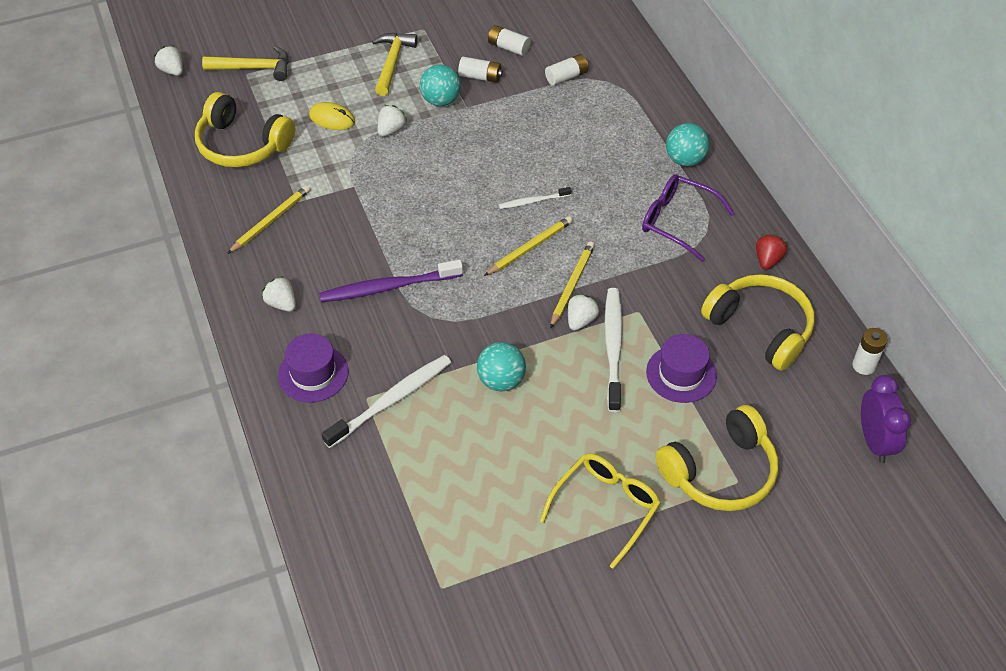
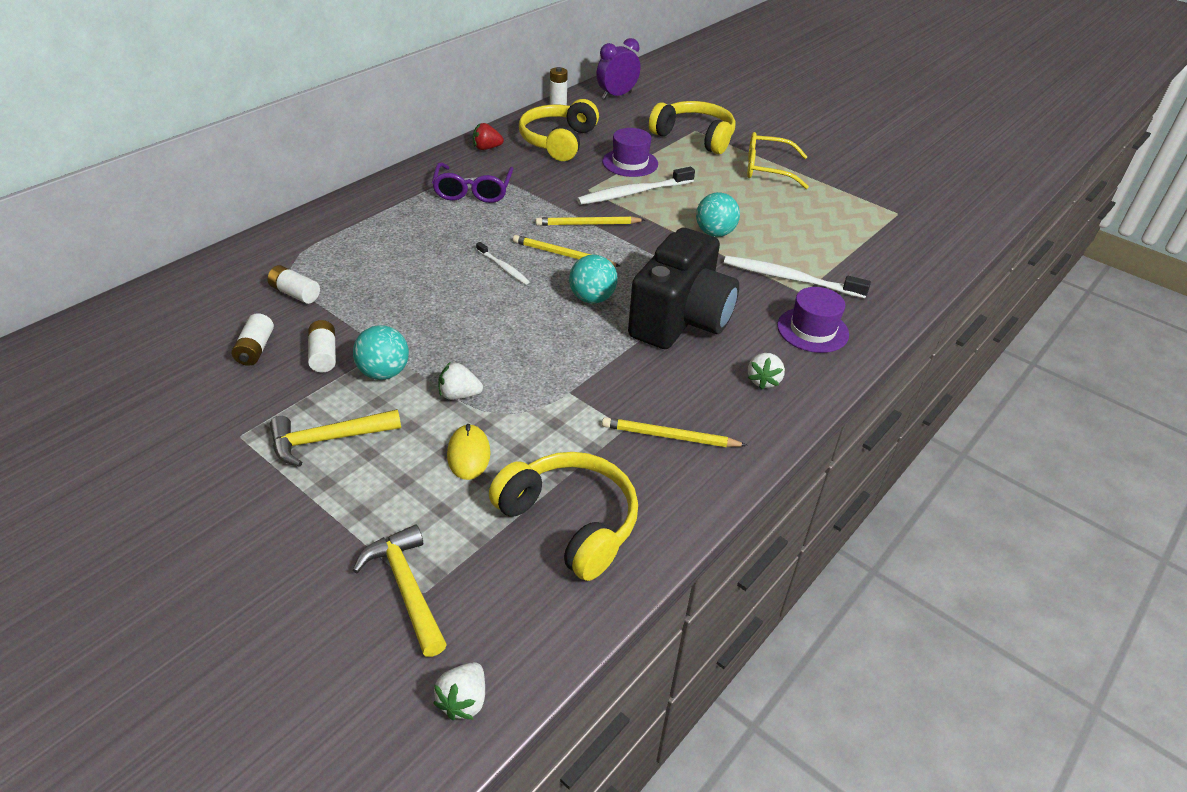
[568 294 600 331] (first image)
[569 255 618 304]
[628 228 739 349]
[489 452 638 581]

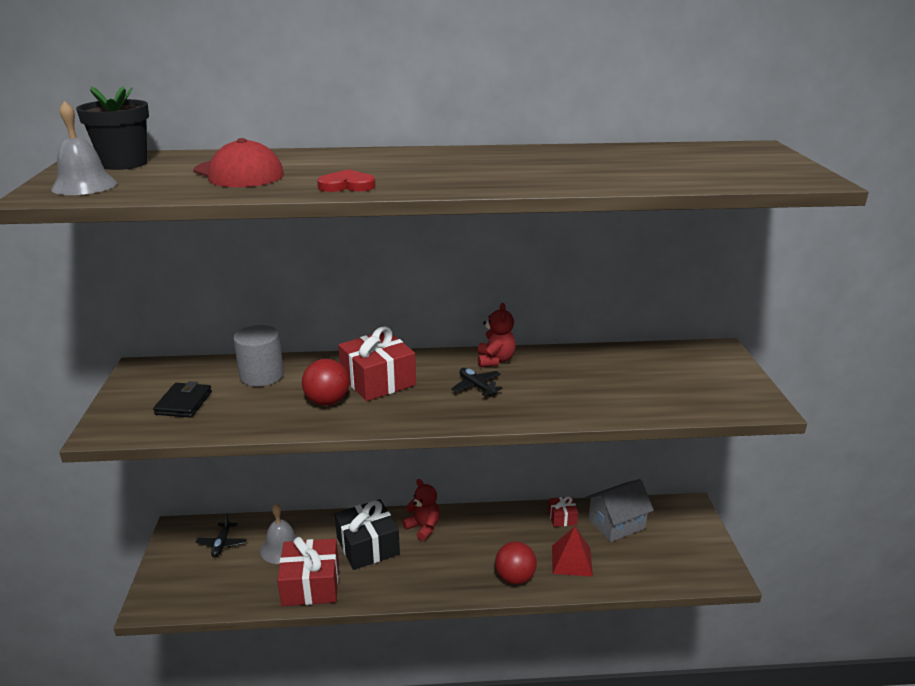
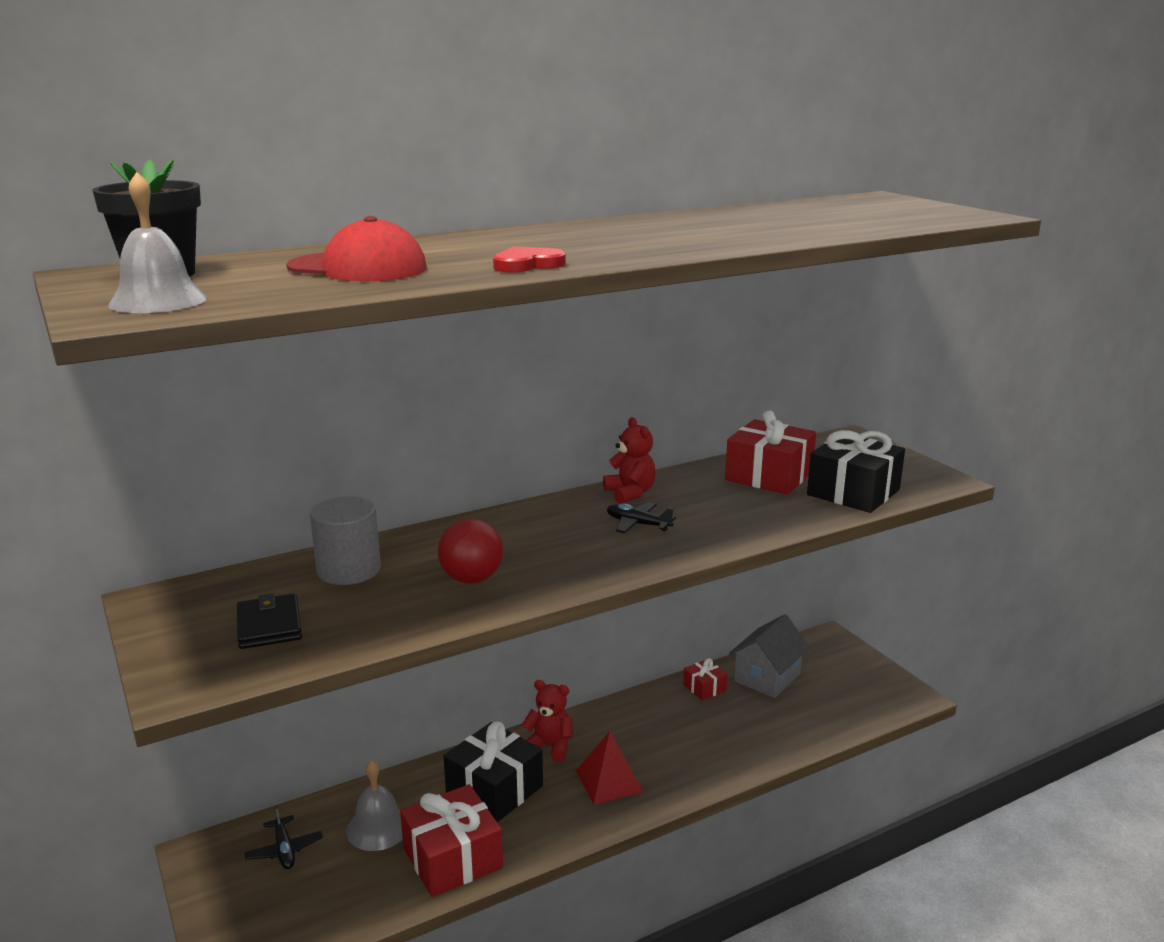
[495 541 537 585] (first image)
[807 430 905 513]
[725 411 816 495]
[576 731 643 804]

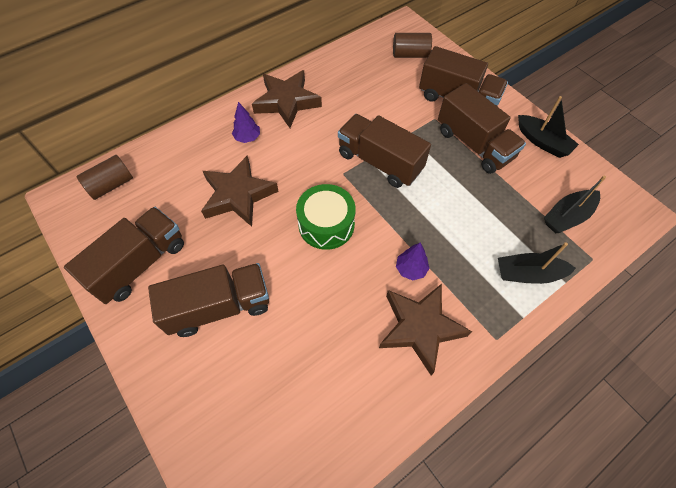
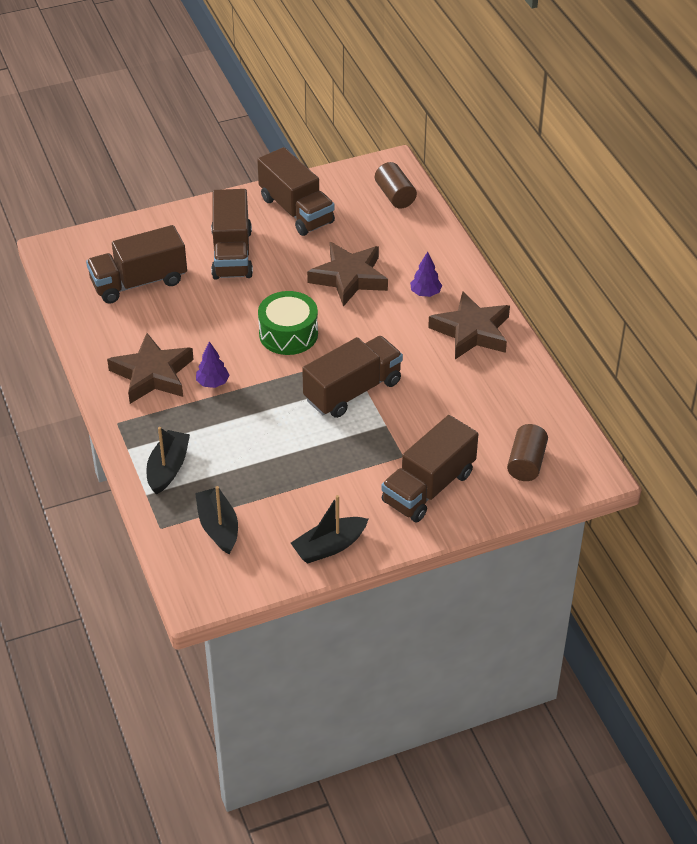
[86 225 187 304]

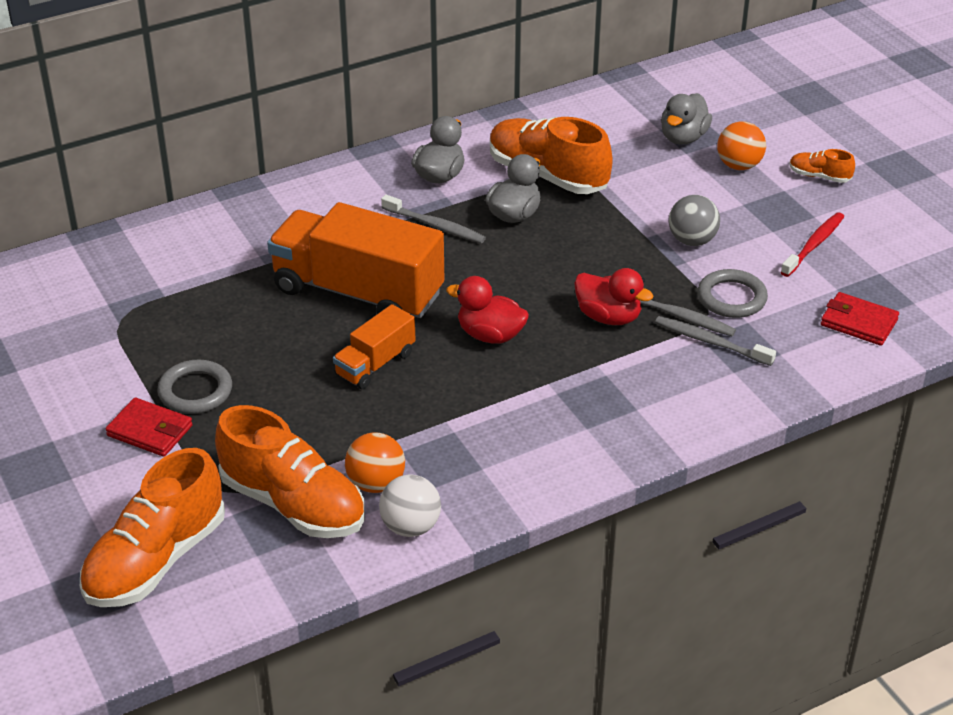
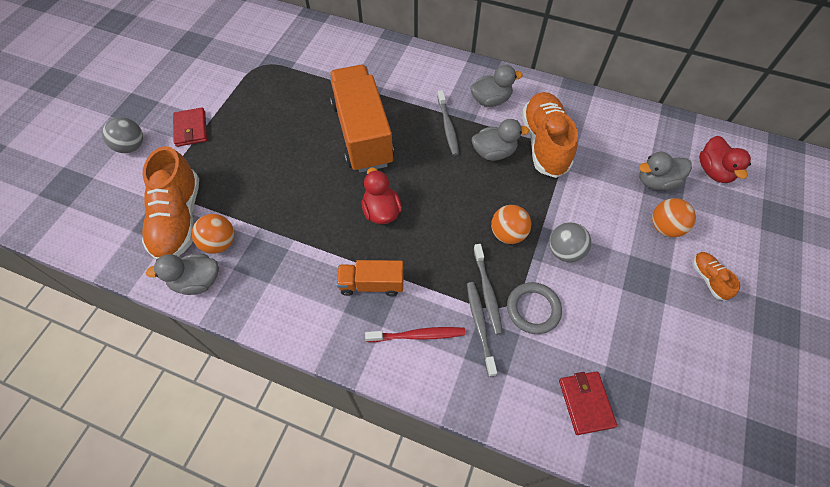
[80 448 225 607] (first image)
[157 360 232 414] (first image)
[102 117 143 153]
[491 205 531 244]
[336 260 404 296]
[699 136 751 183]
[365 327 465 342]
[146 254 219 295]

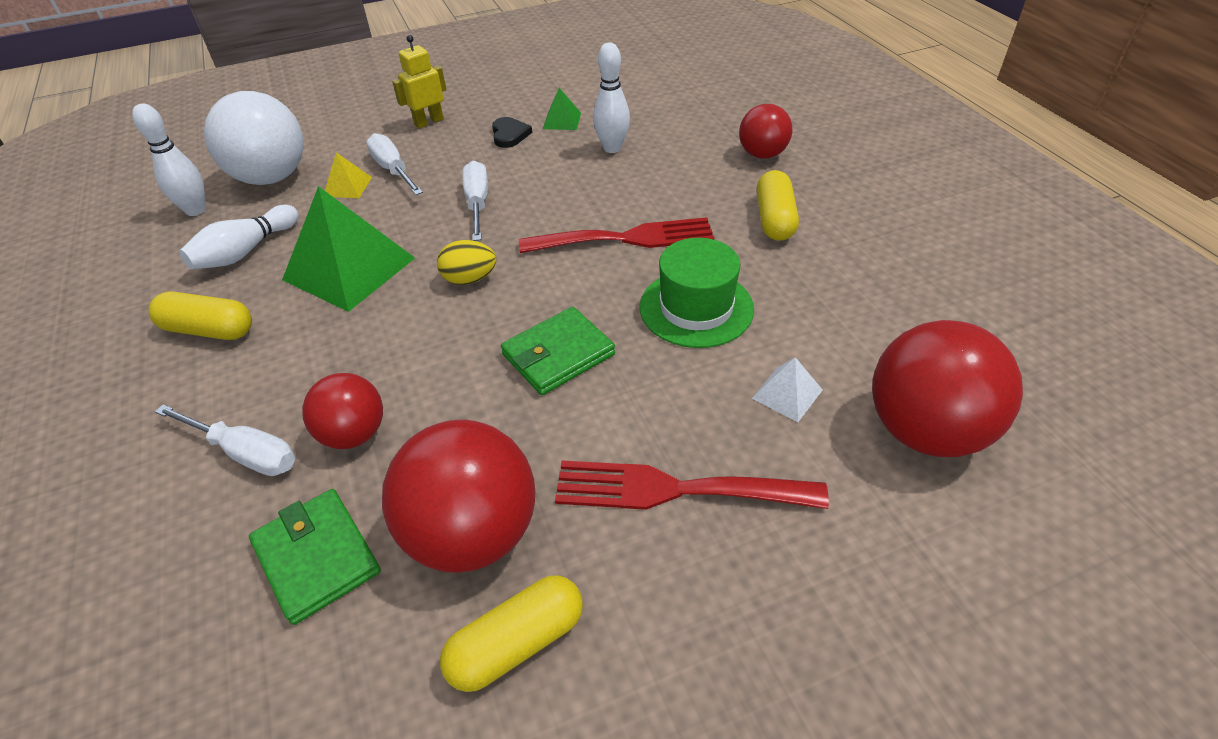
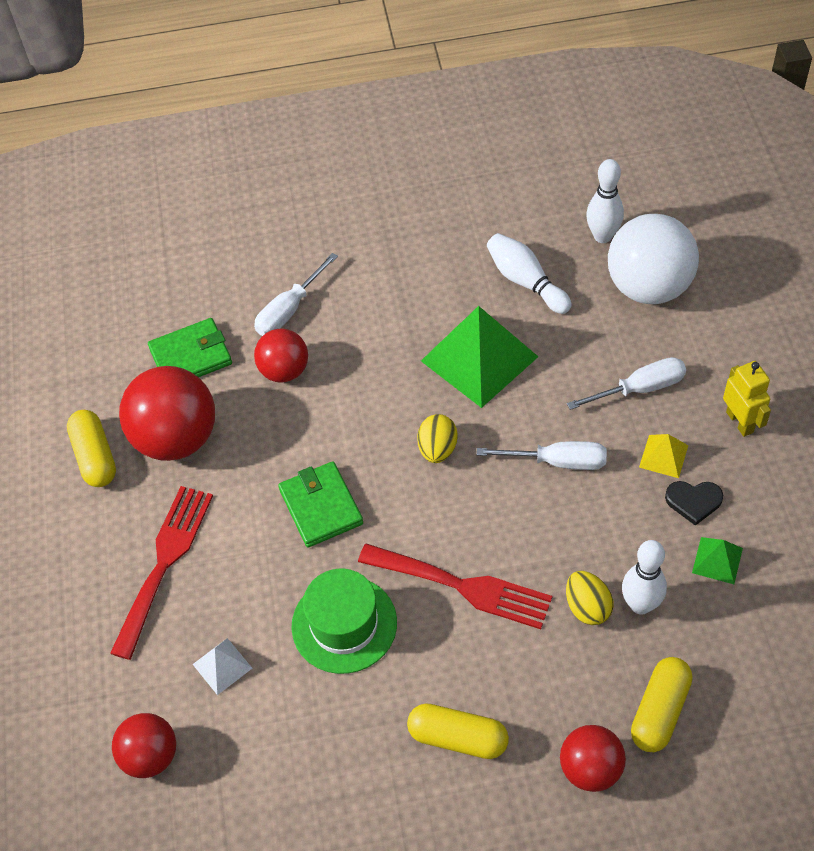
[566 571 614 625]
[631 657 693 752]
[639 434 688 478]
[358 543 552 629]
[112 713 176 778]

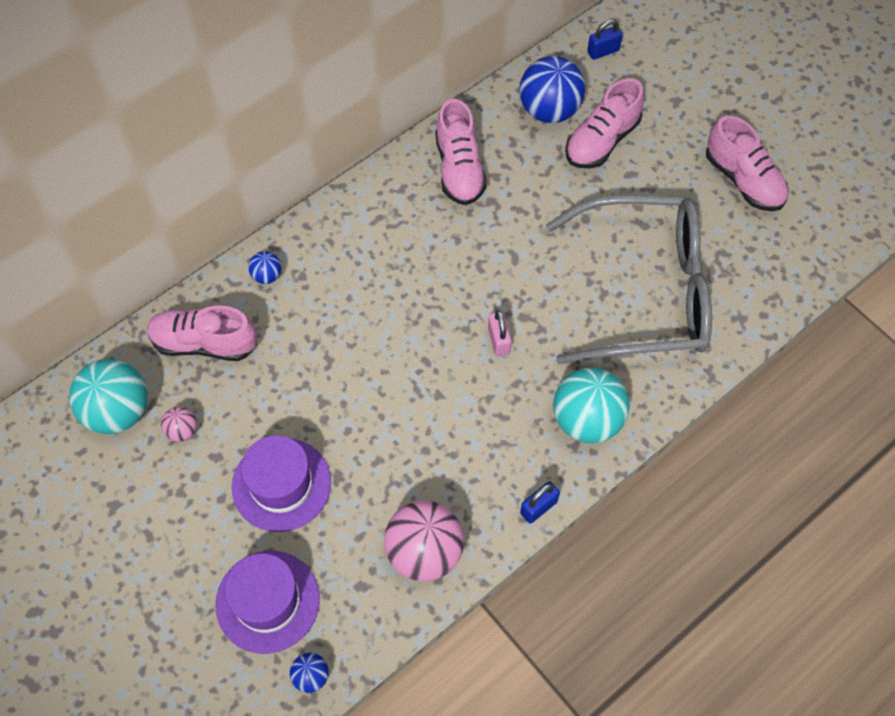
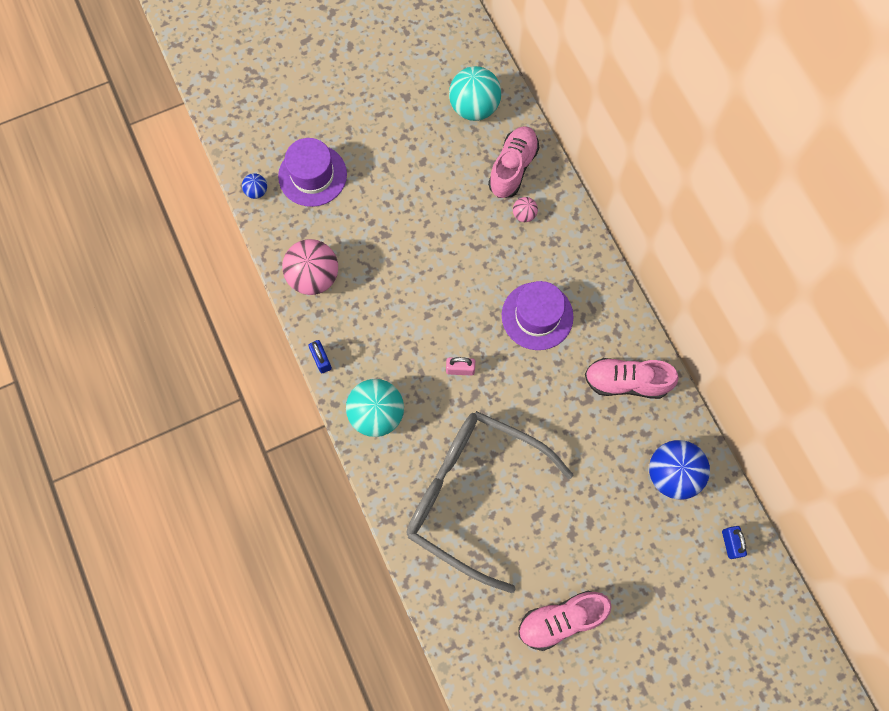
[248 251 282 284] (first image)
[565 78 644 168] (first image)
[513 197 538 222]
[502 281 574 350]
[406 411 573 593]

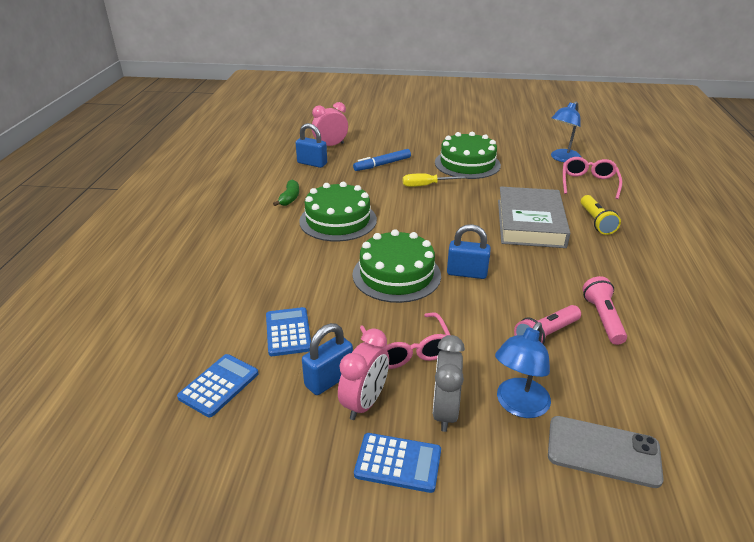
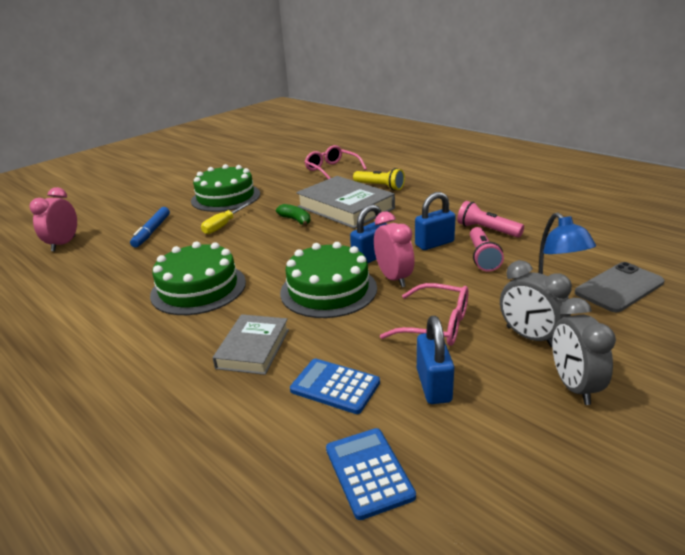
[551 101 581 162] (first image)
[213 314 289 375]
[276 204 311 226]
[415 192 456 250]
[374 211 415 287]
[552 298 616 405]

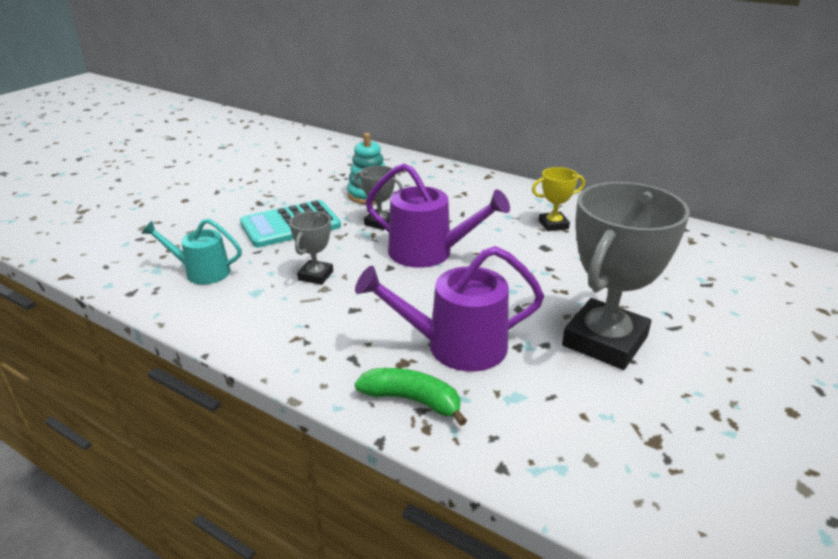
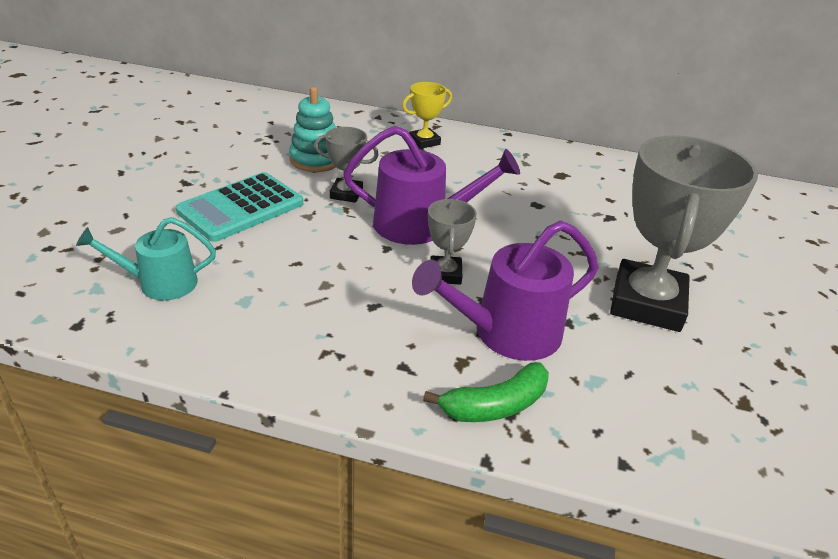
[428 199 477 285]
[402 82 452 149]
[423 362 549 422]

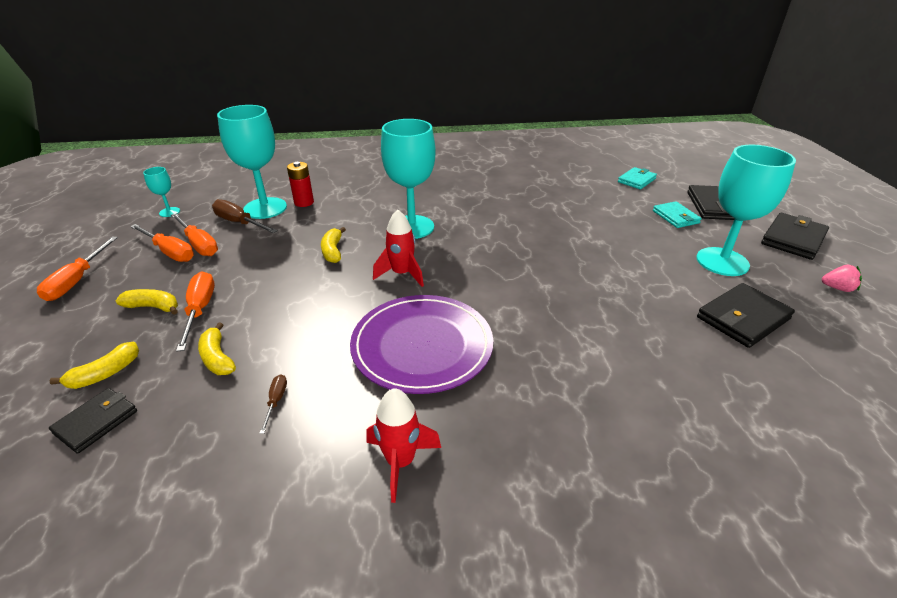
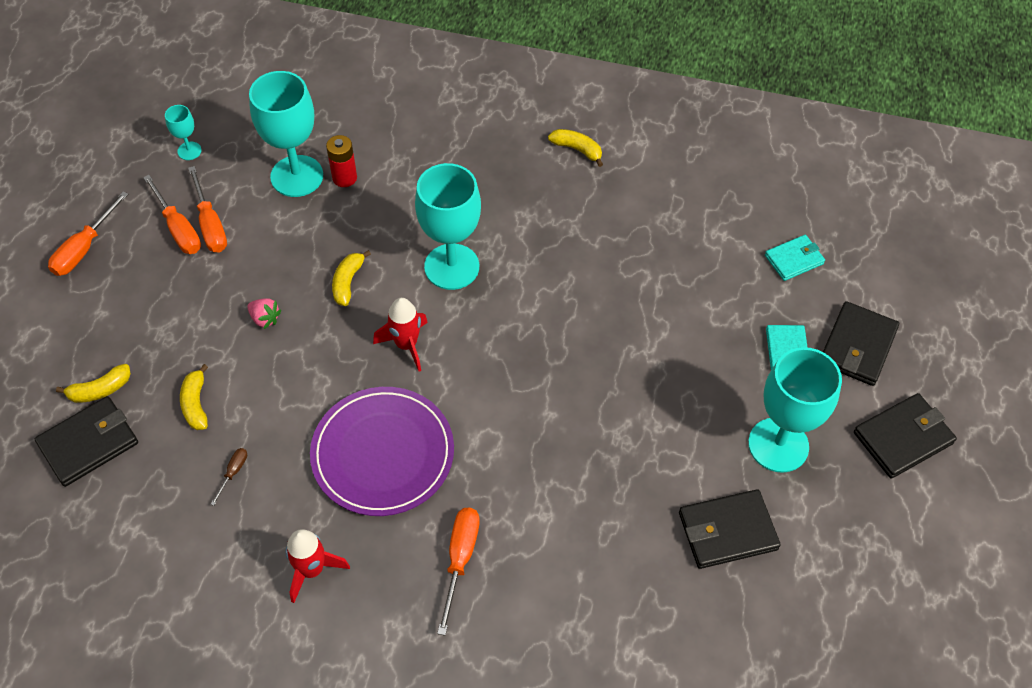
[212 199 278 233] (first image)
[548 129 603 167]
[437 508 480 635]
[247 298 282 329]
[35 396 138 487]

